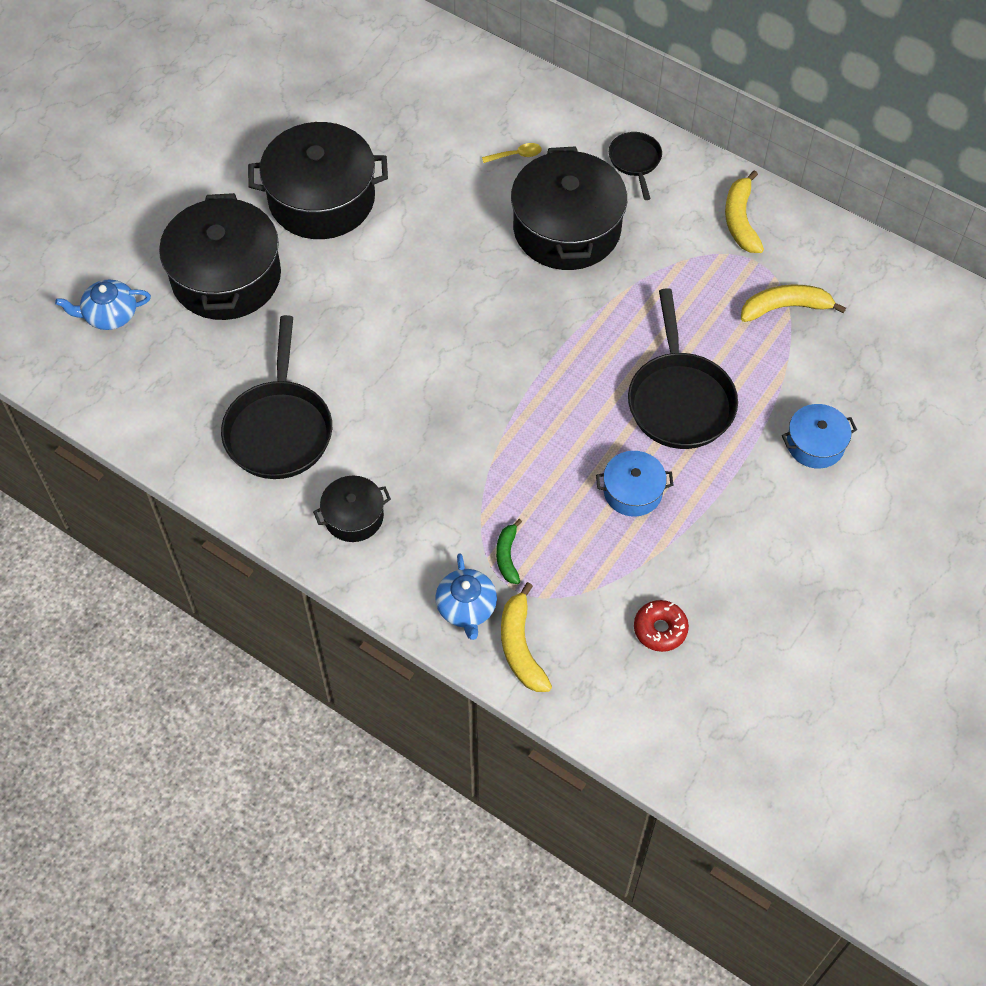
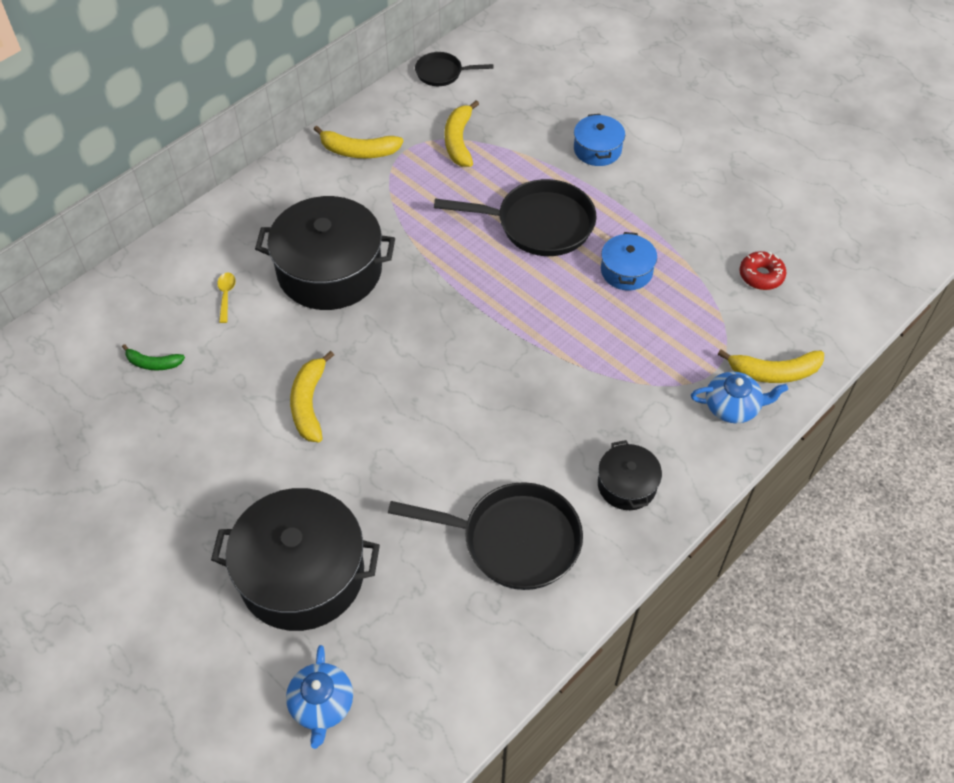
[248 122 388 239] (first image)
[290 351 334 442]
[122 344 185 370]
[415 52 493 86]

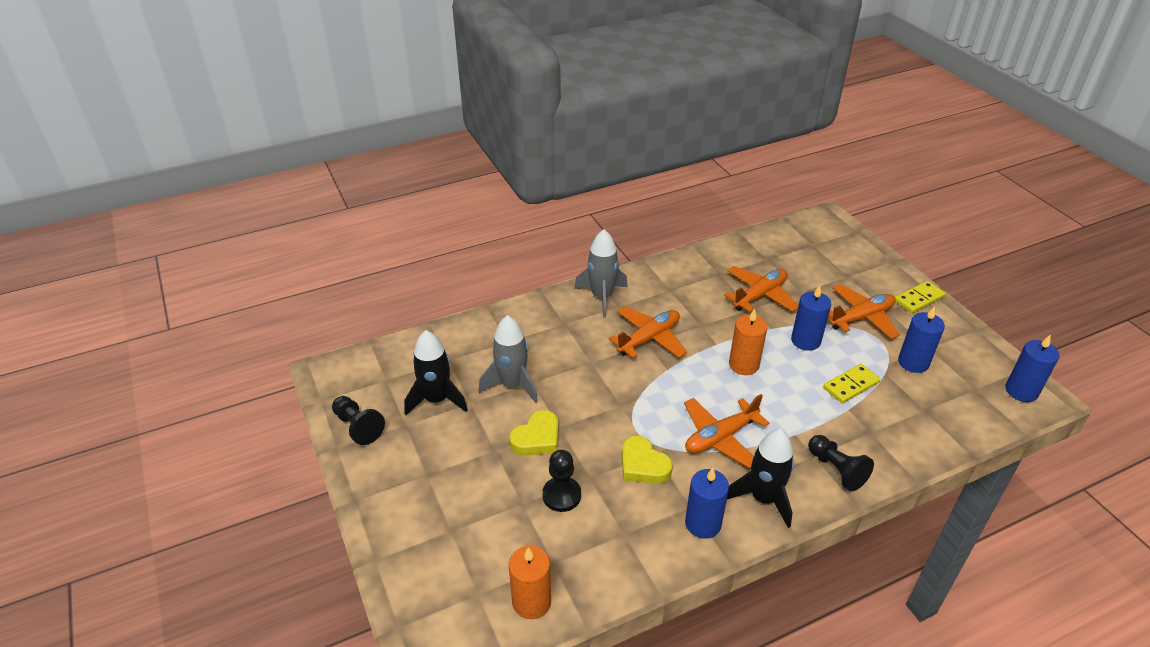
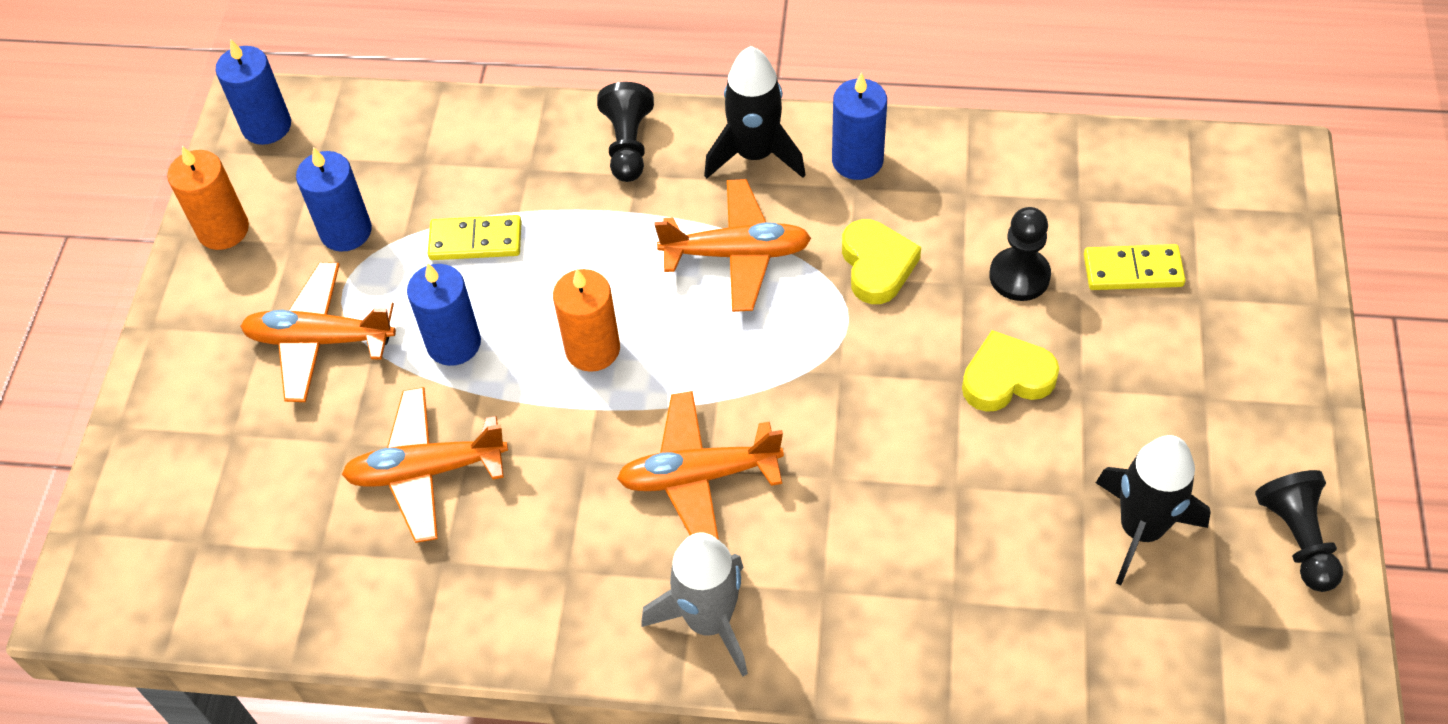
[479 315 538 403] (first image)
[167 146 249 250]
[1084 244 1186 290]

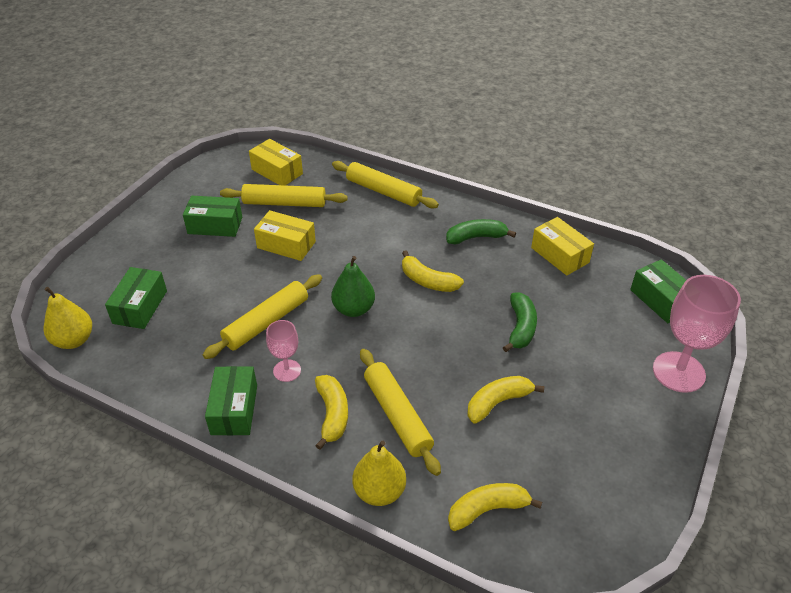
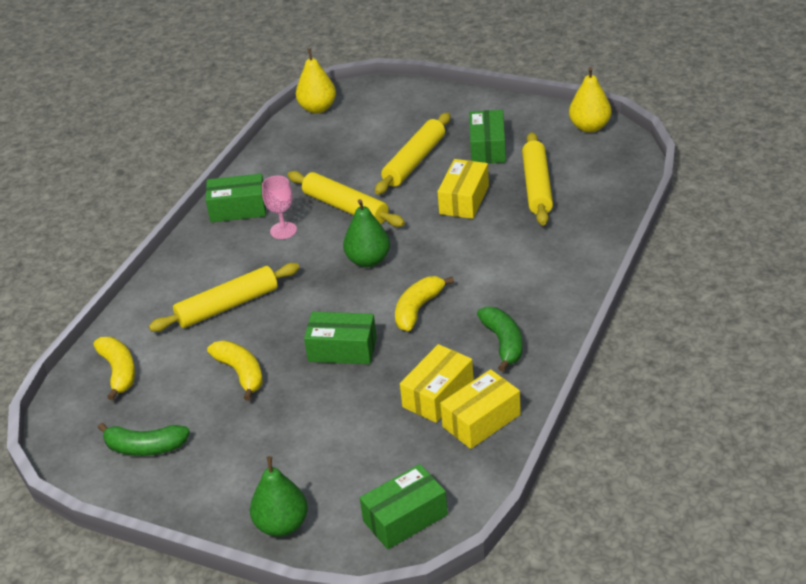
[315 375 348 450] (first image)
[304 312 377 364]
[400 344 474 423]
[375 113 450 195]
[569 67 612 132]
[98 423 190 456]
[250 456 308 537]

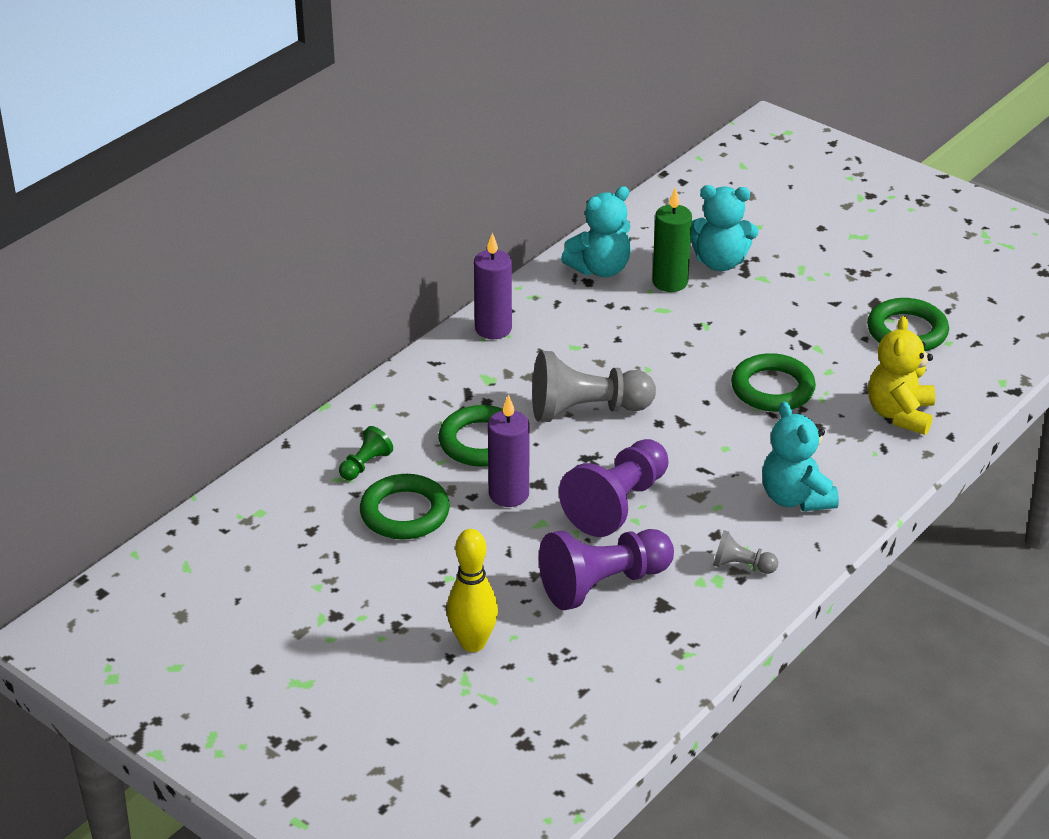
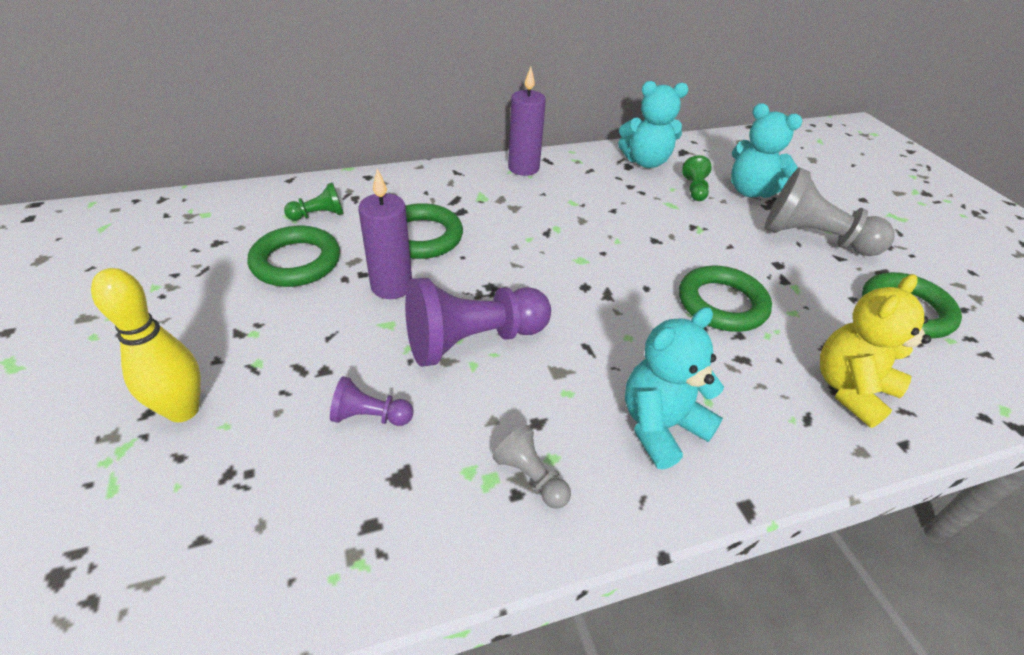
[765 167 895 256]
[682 155 712 201]
[625 307 724 470]
[330 376 414 426]

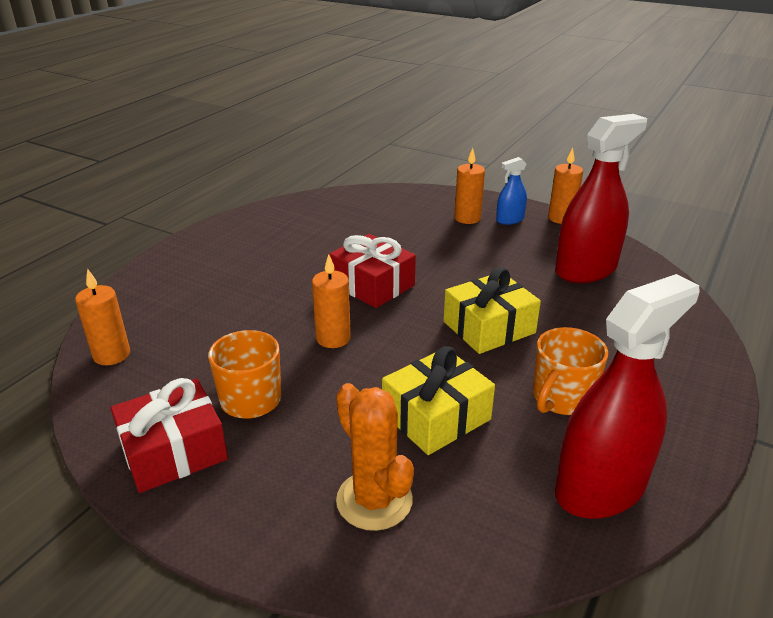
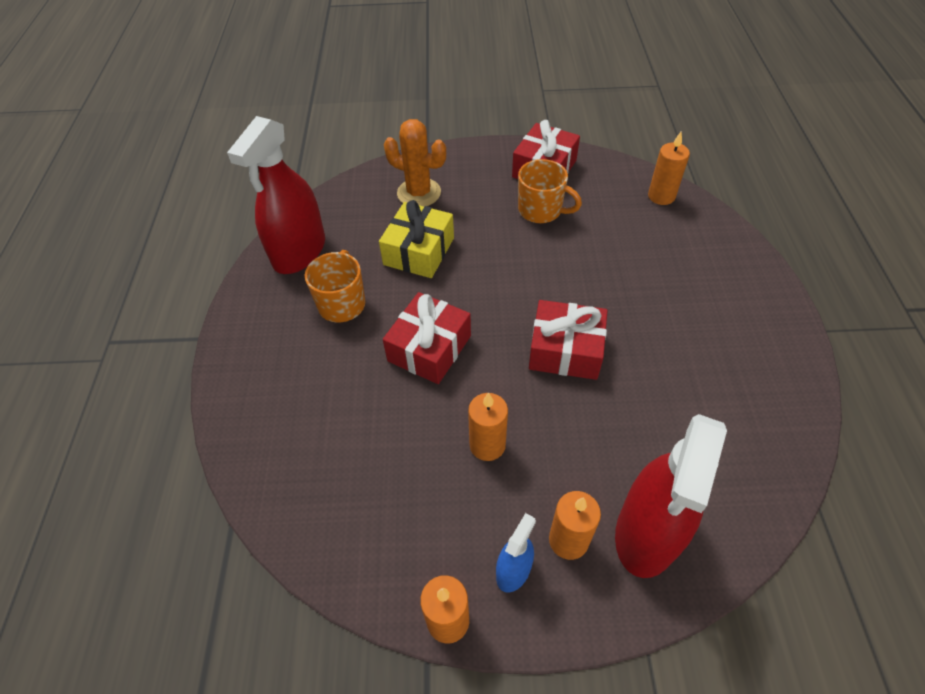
[468 392 508 461]
[615 414 727 578]
[383 292 471 384]

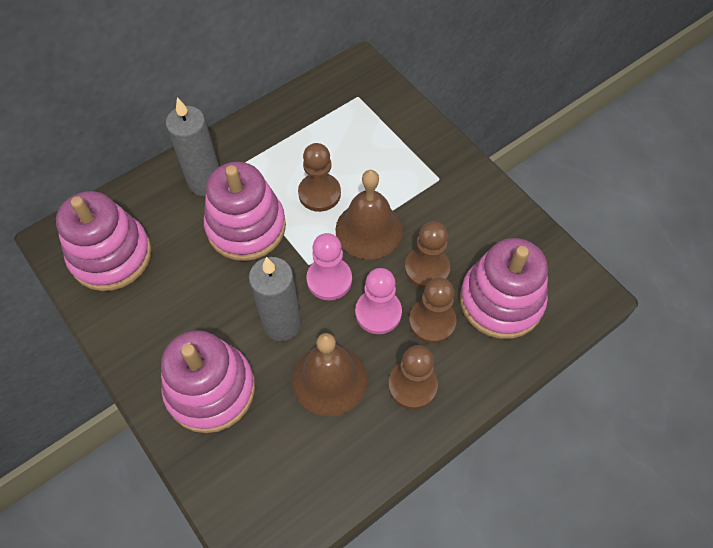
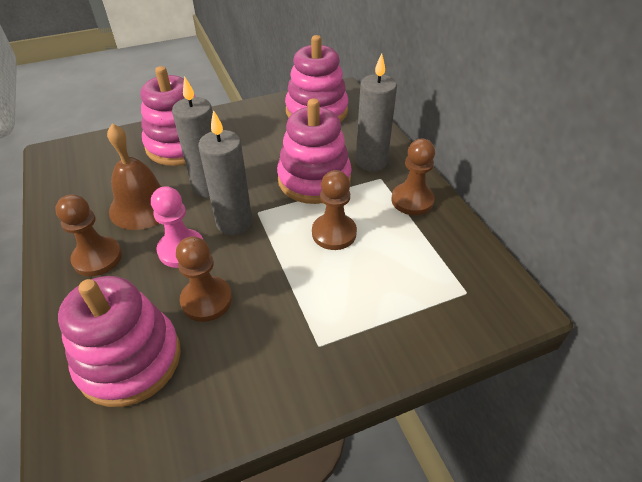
[335 170 403 260] (first image)
[391 139 435 215]
[198 110 252 235]

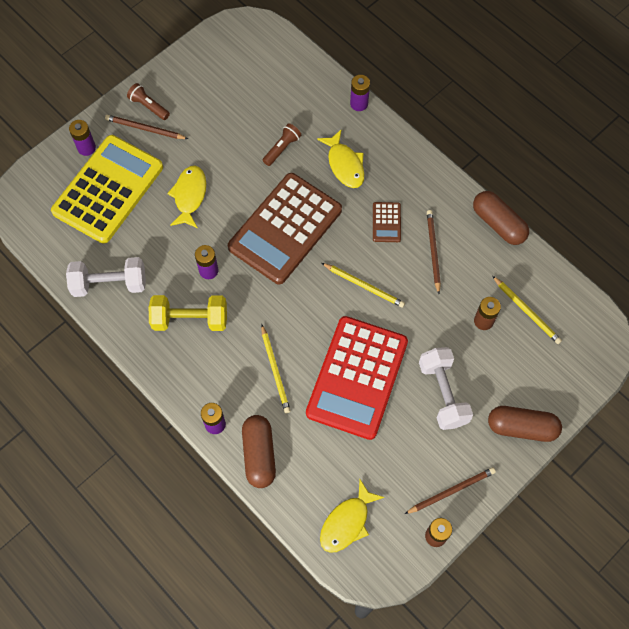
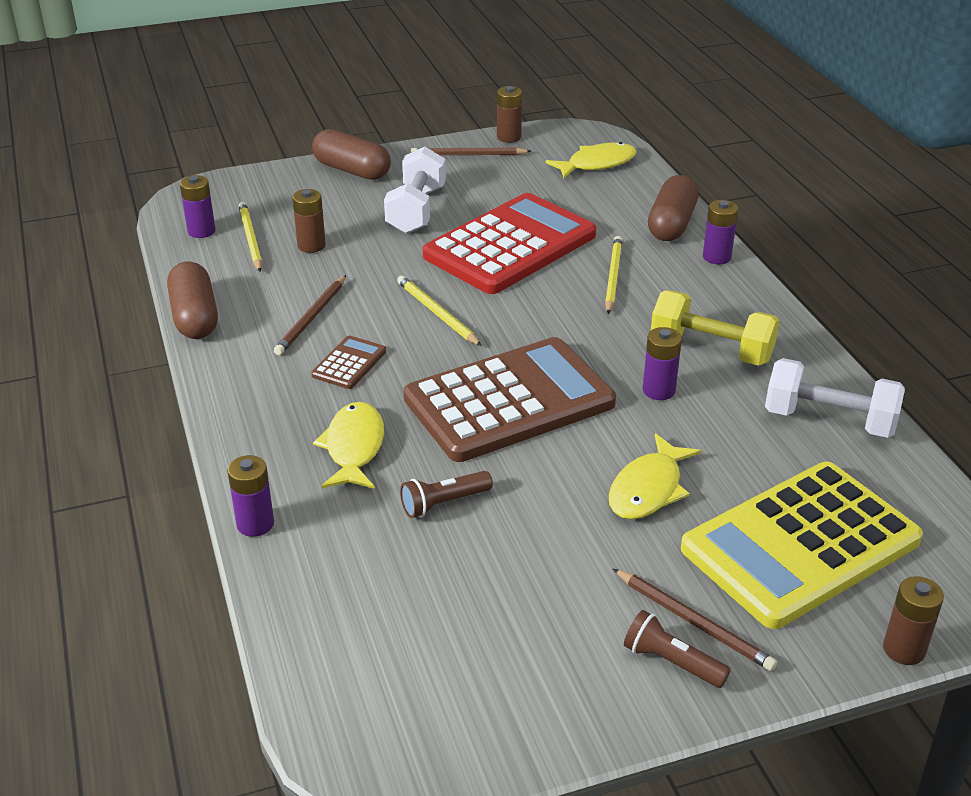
[883 576 944 665]
[180 175 216 238]
[624 610 731 688]

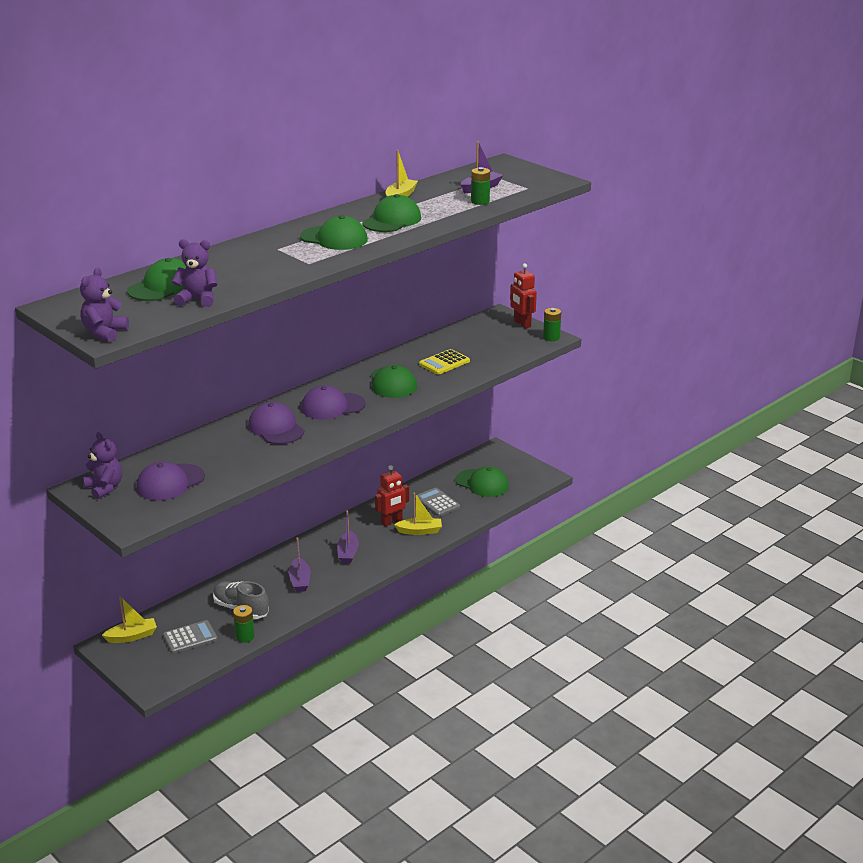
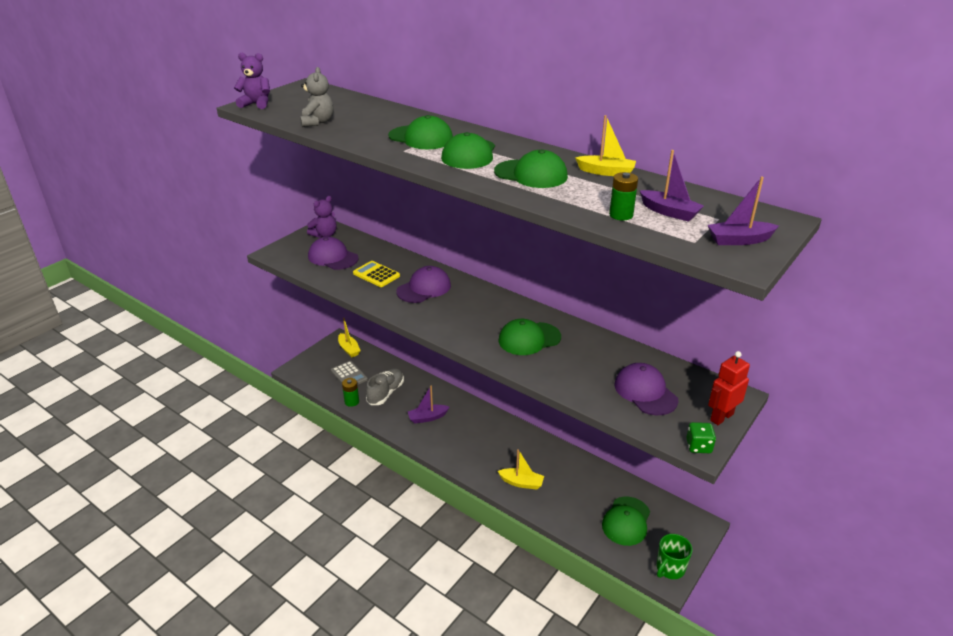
[375 465 409 526] (first image)
[415 488 460 516] (first image)
[657 534 692 579]
[388 115 453 149]
[615 363 678 415]
[708 176 779 245]
[353 261 400 287]
[686 422 716 453]
[300 67 334 127]
[497 449 544 490]

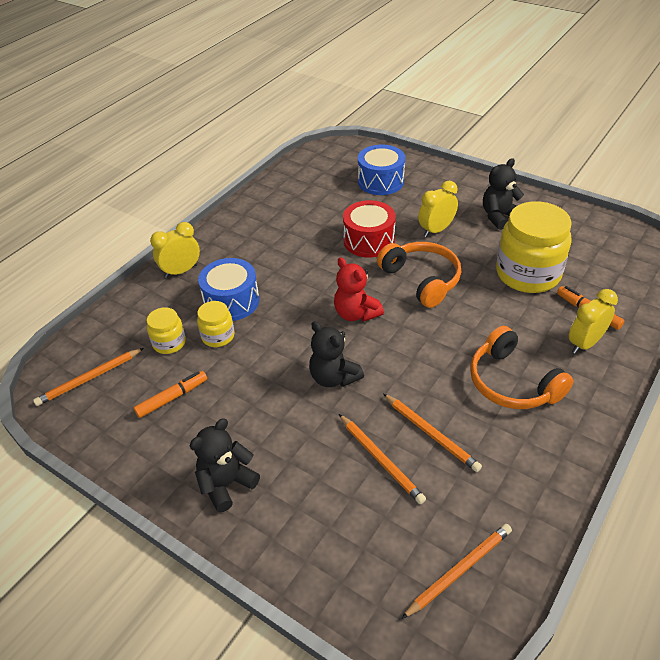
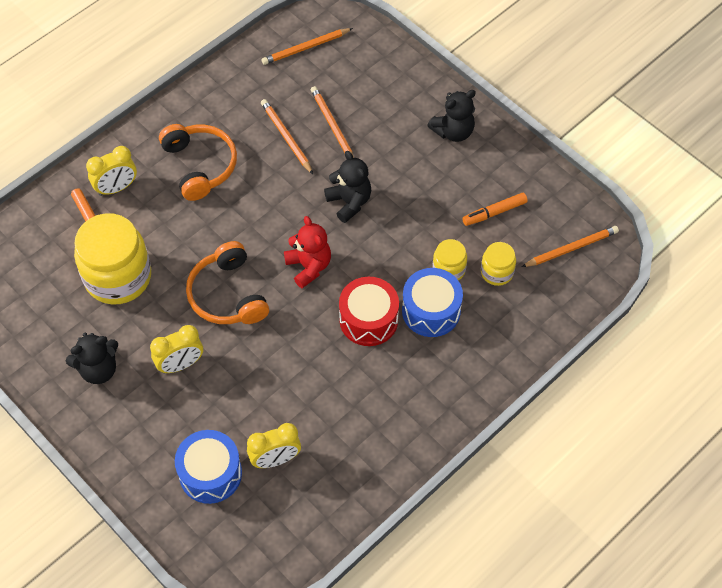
[247 423 301 468]
[339 277 399 346]

